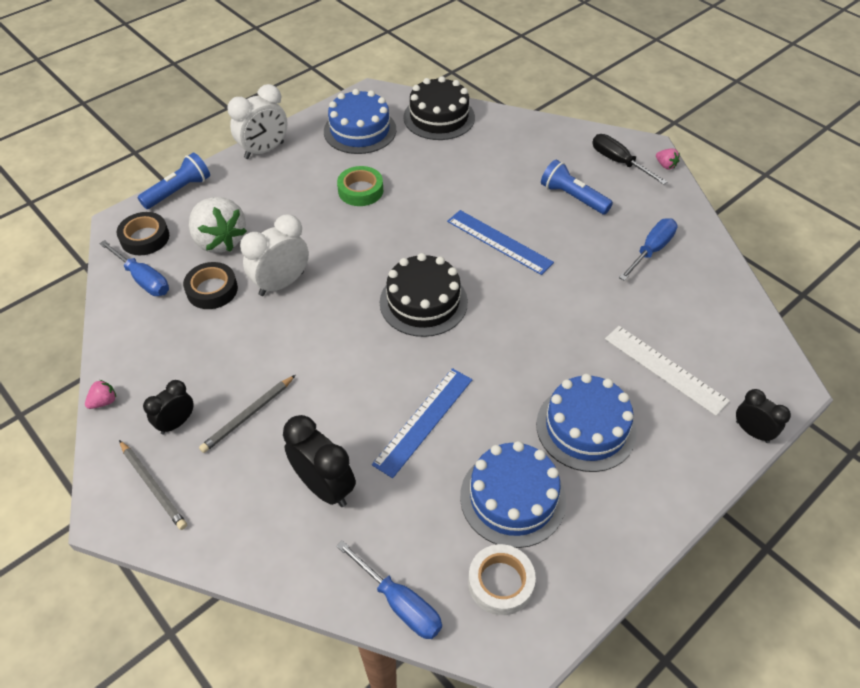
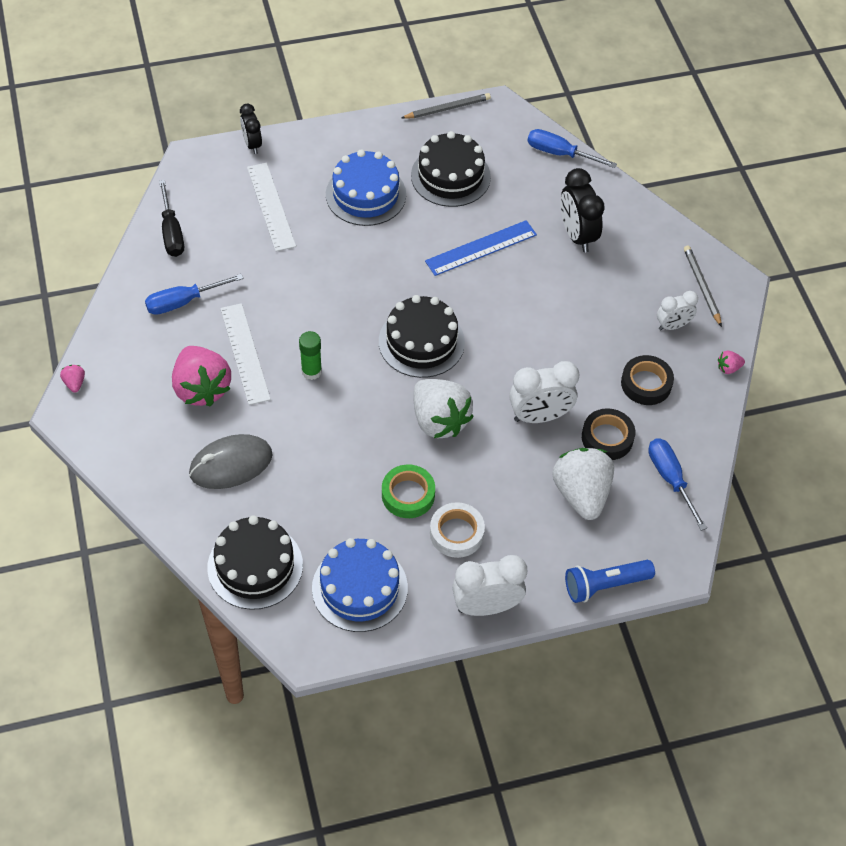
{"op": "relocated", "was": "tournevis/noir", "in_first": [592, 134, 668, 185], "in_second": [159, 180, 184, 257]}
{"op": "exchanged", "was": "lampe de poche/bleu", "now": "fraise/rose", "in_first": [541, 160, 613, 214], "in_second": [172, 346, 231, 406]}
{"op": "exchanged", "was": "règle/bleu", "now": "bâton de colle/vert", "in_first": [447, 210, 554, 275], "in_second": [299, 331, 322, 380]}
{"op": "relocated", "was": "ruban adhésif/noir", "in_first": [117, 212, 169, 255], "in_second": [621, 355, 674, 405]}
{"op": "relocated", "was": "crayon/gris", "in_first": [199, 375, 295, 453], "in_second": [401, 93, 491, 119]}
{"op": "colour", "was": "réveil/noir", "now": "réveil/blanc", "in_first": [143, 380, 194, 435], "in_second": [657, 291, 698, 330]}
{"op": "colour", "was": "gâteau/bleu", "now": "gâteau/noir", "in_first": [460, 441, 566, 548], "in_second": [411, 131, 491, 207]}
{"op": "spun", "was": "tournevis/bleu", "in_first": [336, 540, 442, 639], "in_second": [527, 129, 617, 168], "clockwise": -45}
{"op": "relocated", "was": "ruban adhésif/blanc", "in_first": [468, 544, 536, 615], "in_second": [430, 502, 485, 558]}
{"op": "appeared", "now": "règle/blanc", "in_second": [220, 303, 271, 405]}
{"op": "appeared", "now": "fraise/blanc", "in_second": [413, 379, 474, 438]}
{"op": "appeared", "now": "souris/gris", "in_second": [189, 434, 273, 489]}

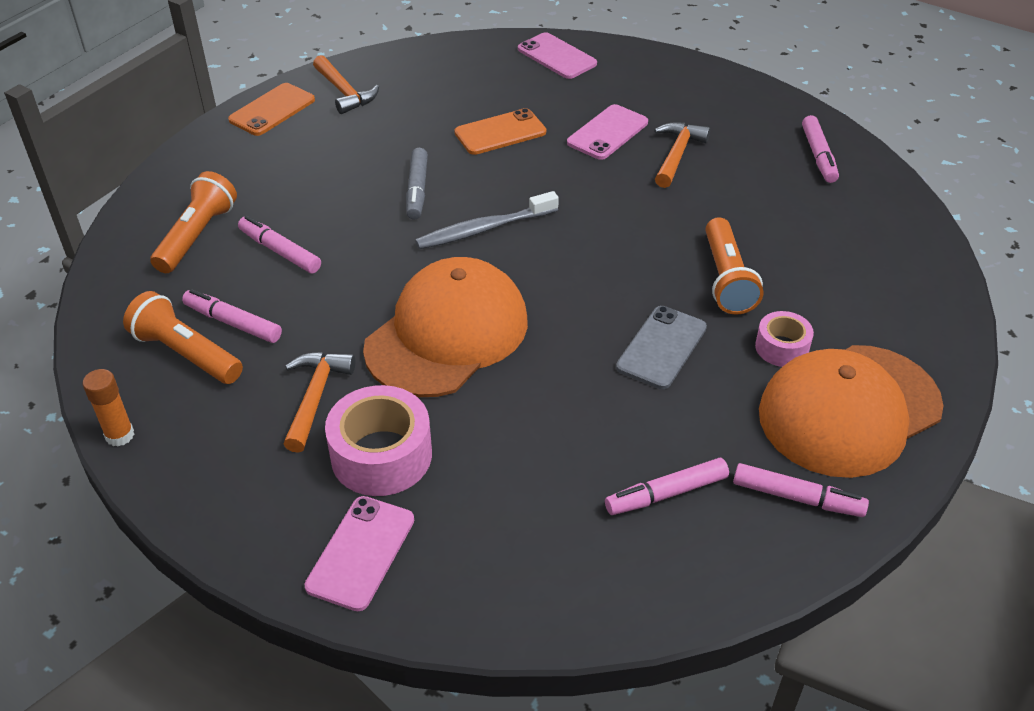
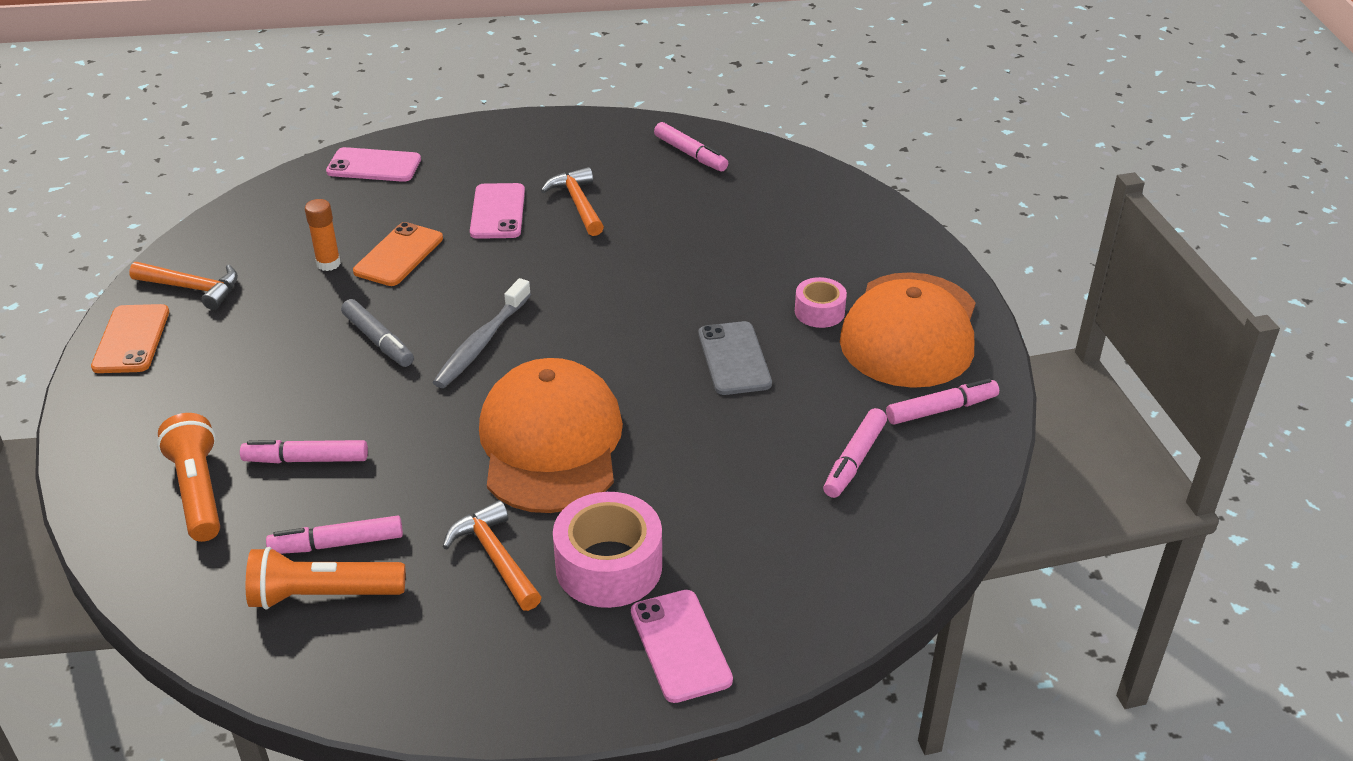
{"op": "missing", "was": "lampe de poche/orange", "in_first": [705, 217, 763, 315]}
{"op": "relocated", "was": "bâton de colle/orange", "in_first": [83, 369, 134, 447], "in_second": [305, 199, 341, 271]}

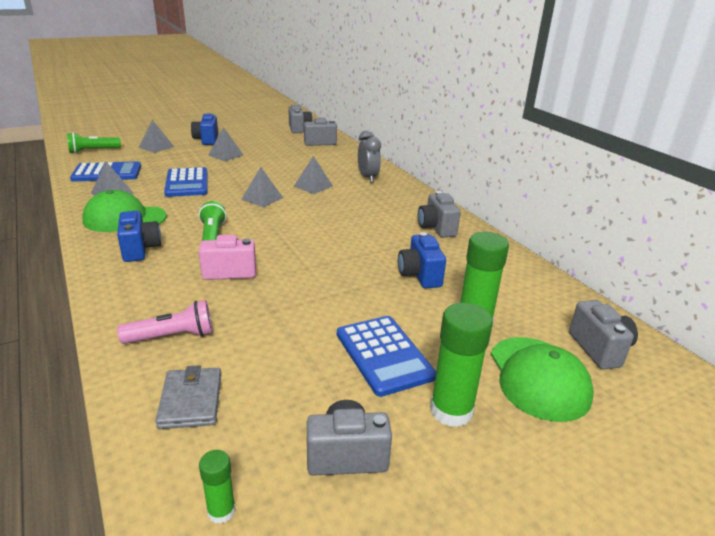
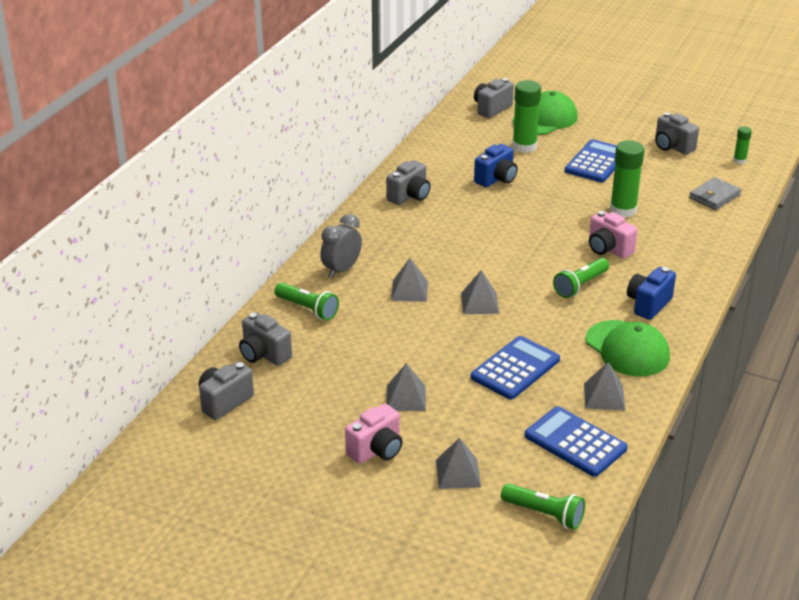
{"op": "colour", "was": "appareil photo/bleu", "now": "appareil photo/rose", "in_first": [191, 113, 218, 145], "in_second": [345, 404, 402, 464]}
{"op": "missing", "was": "lampe de poche/rose", "in_first": [117, 300, 213, 344]}
{"op": "relocated", "was": "bâton de colle/vert", "in_first": [430, 303, 493, 427], "in_second": [610, 140, 644, 218]}
{"op": "appeared", "now": "lampe de poche/vert", "in_second": [274, 283, 339, 320]}

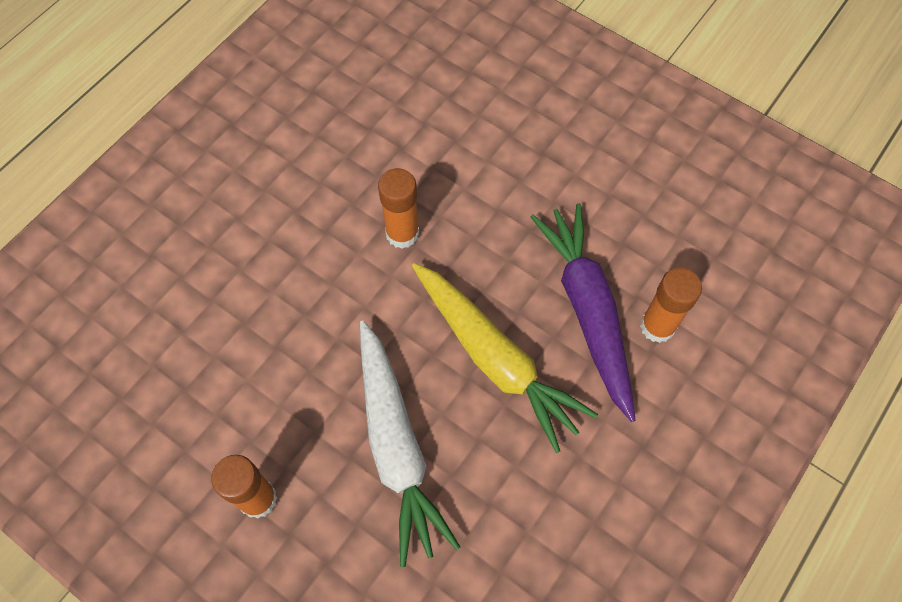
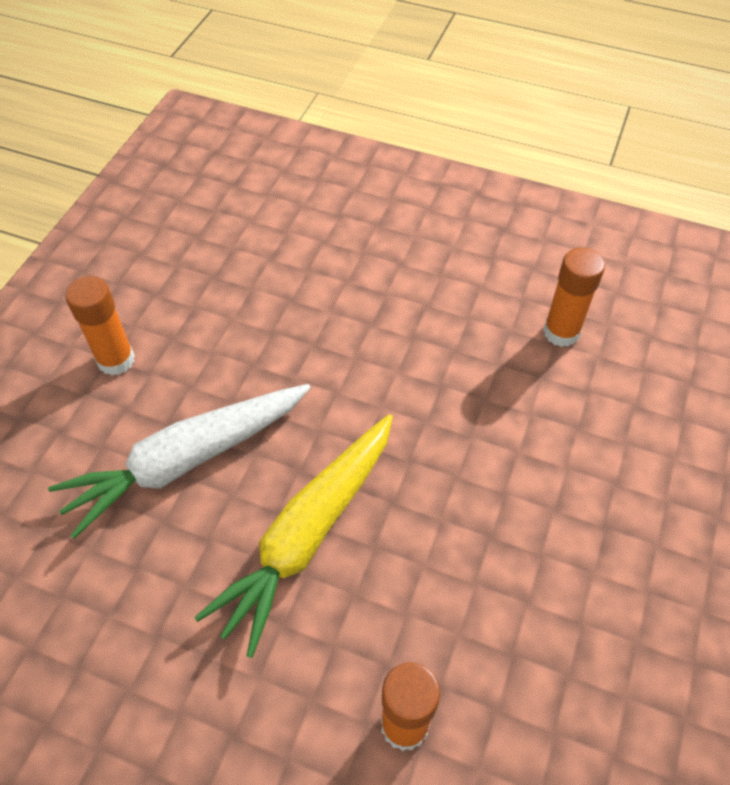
{"op": "relocated", "was": "bâton de colle/orange", "in_first": [378, 168, 419, 249], "in_second": [543, 248, 605, 347]}
{"op": "missing", "was": "carotte/violet", "in_first": [531, 203, 636, 422]}

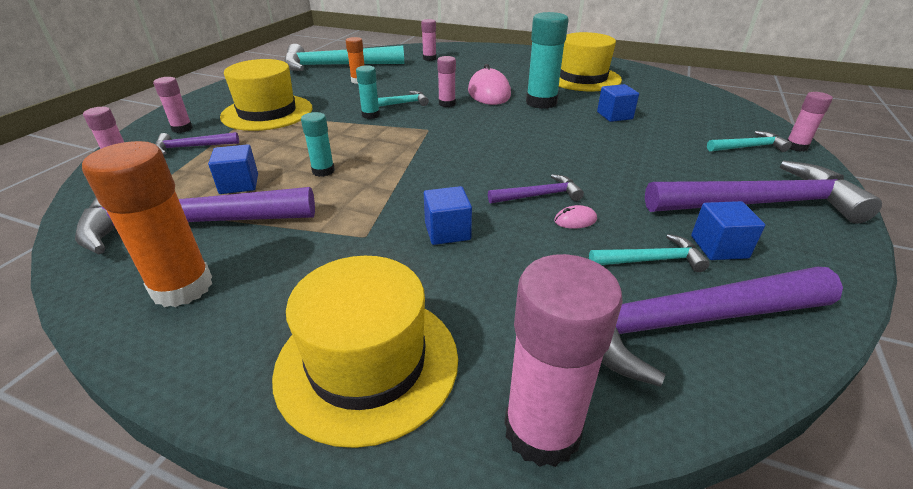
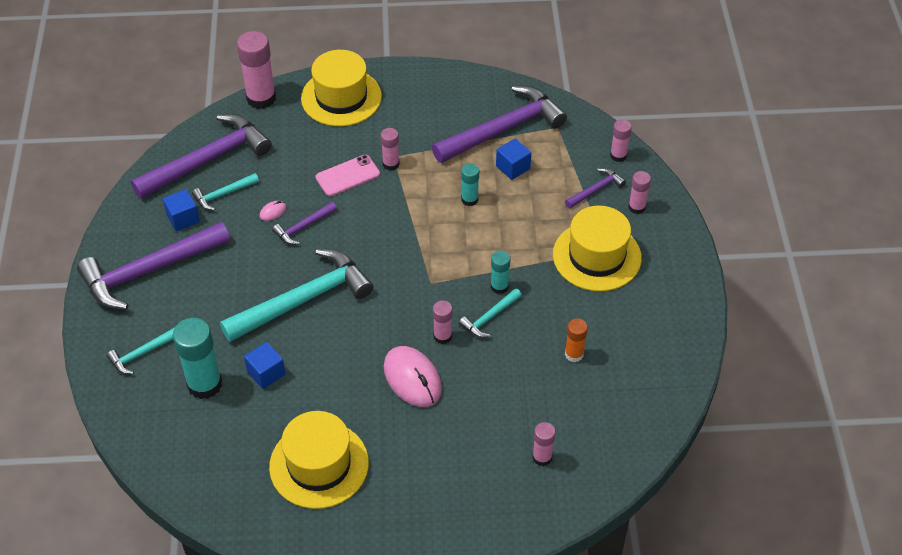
{"op": "relocated", "was": "bâton de colle/turquoise", "in_first": [526, 12, 568, 109], "in_second": [173, 318, 222, 399]}
{"op": "relocated", "was": "marteau/turquoise", "in_first": [284, 44, 404, 71], "in_second": [220, 249, 374, 342]}
{"op": "relocated", "was": "bâton de colle/rose", "in_first": [787, 92, 833, 152], "in_second": [381, 128, 400, 170]}
{"op": "missing", "was": "bâton de colle/orange", "in_first": [82, 141, 212, 307]}
{"op": "exchanged", "was": "cube/bleu", "now": "téléphone/rose", "in_first": [424, 186, 472, 245], "in_second": [315, 155, 380, 196]}

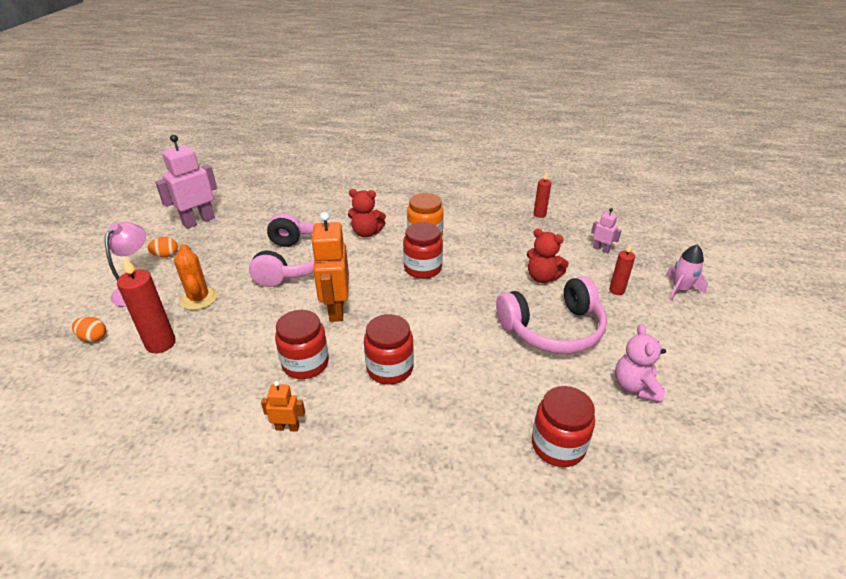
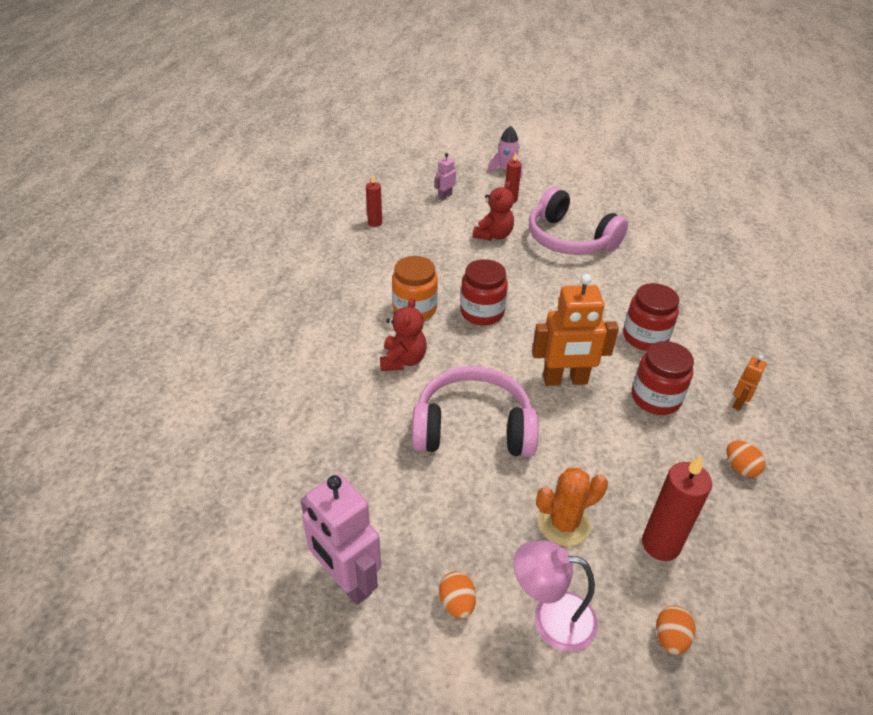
{"op": "spun", "was": "casque audio/rose", "in_first": [496, 276, 607, 354], "in_second": [529, 187, 628, 255], "clockwise": 150}
{"op": "missing", "was": "ours en peluche/rose", "in_first": [615, 324, 666, 403]}
{"op": "spun", "was": "robot/orange", "in_first": [261, 381, 305, 432], "in_second": [733, 355, 767, 411], "clockwise": -150}
{"op": "missing", "was": "bocal/rouge", "in_first": [532, 386, 595, 467]}
{"op": "appeared", "now": "œuf/orange", "in_second": [727, 440, 765, 477]}

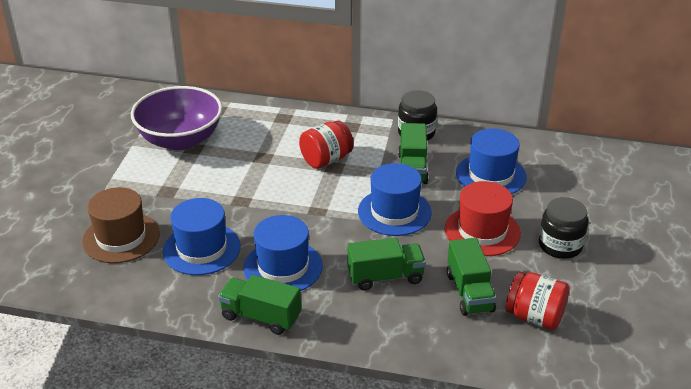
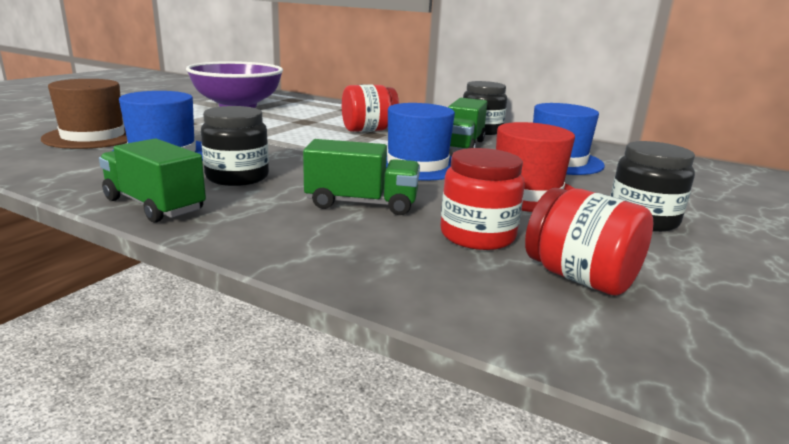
{"op": "exchanged", "was": "chapeau/bleu", "now": "bocal/noir", "in_first": [243, 215, 323, 291], "in_second": [201, 106, 269, 186]}
{"op": "exchanged", "was": "camion/vert", "now": "bocal/rouge", "in_first": [447, 238, 496, 316], "in_second": [440, 148, 525, 250]}

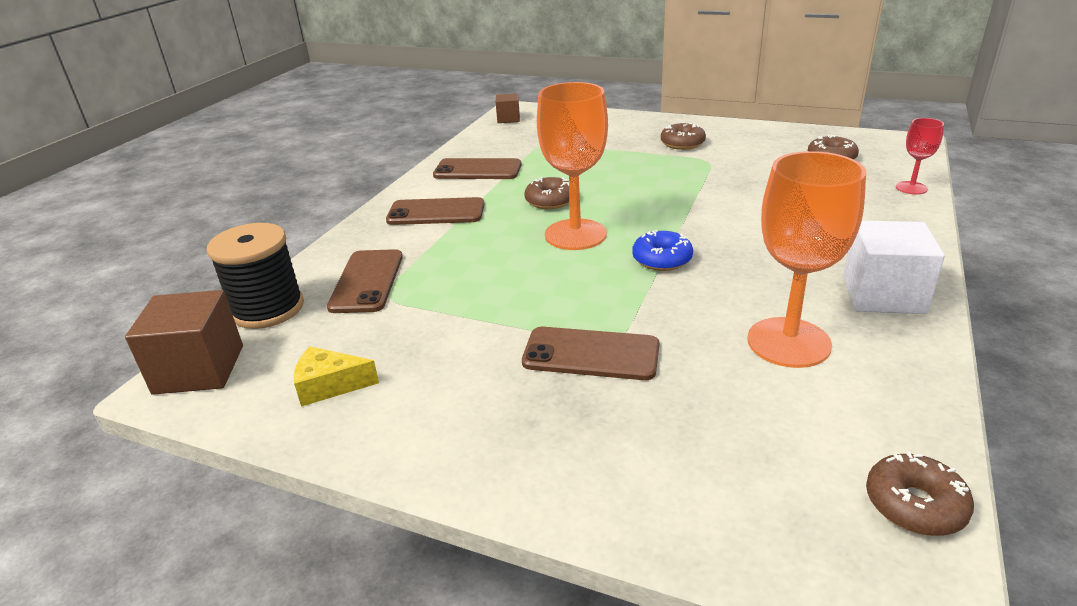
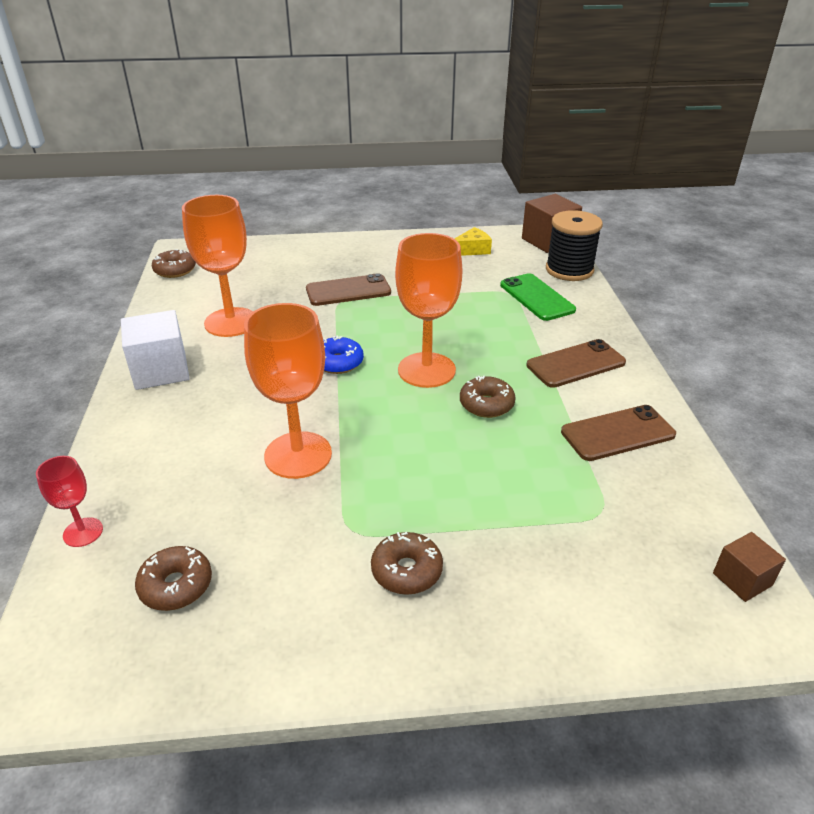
{"op": "colour", "was": "téléphone/marron", "now": "téléphone/vert", "in_first": [327, 249, 403, 313], "in_second": [500, 273, 576, 321]}
{"op": "appeared", "now": "verre à pied/orange", "in_second": [244, 303, 332, 479]}

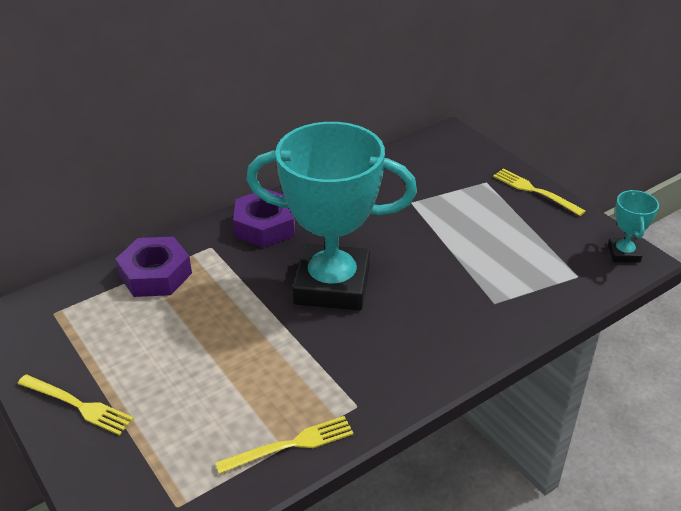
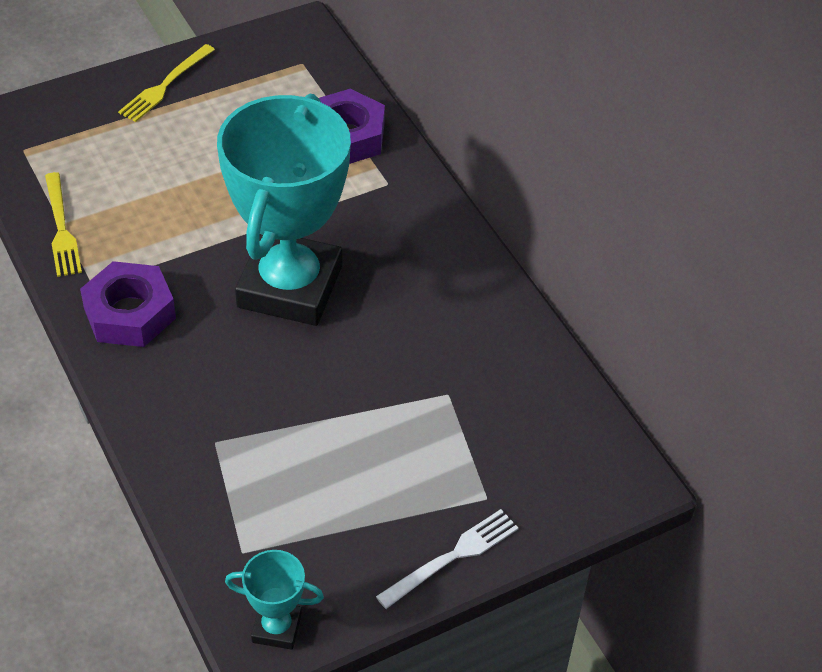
{"op": "colour", "was": "fourchette/jaune", "now": "fourchette/blanc", "in_first": [493, 169, 586, 216], "in_second": [376, 509, 518, 609]}
{"op": "relocated", "was": "écrou/violet", "in_first": [233, 189, 295, 248], "in_second": [80, 261, 176, 347]}

